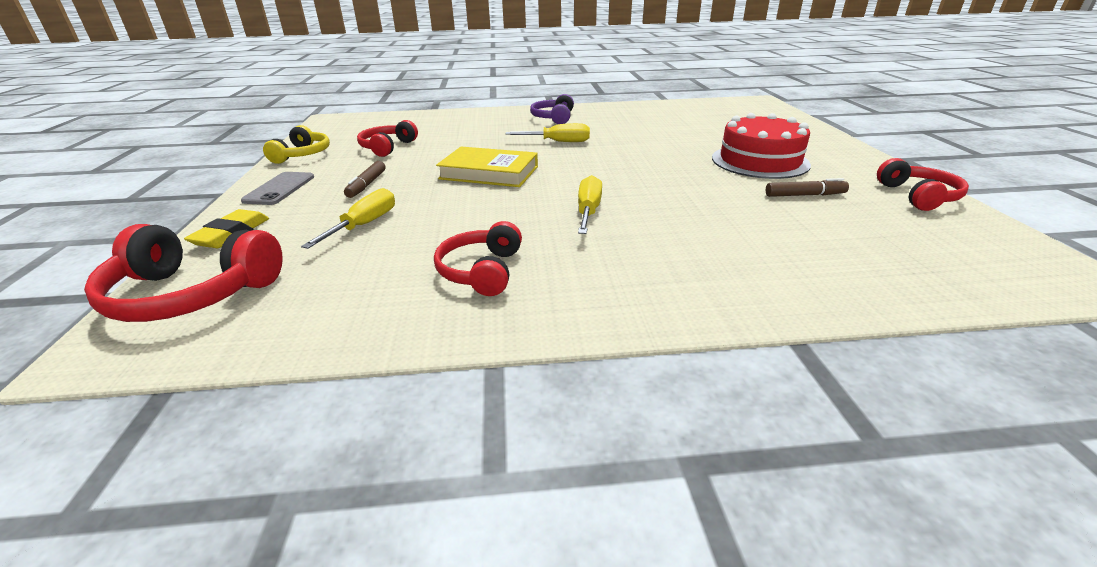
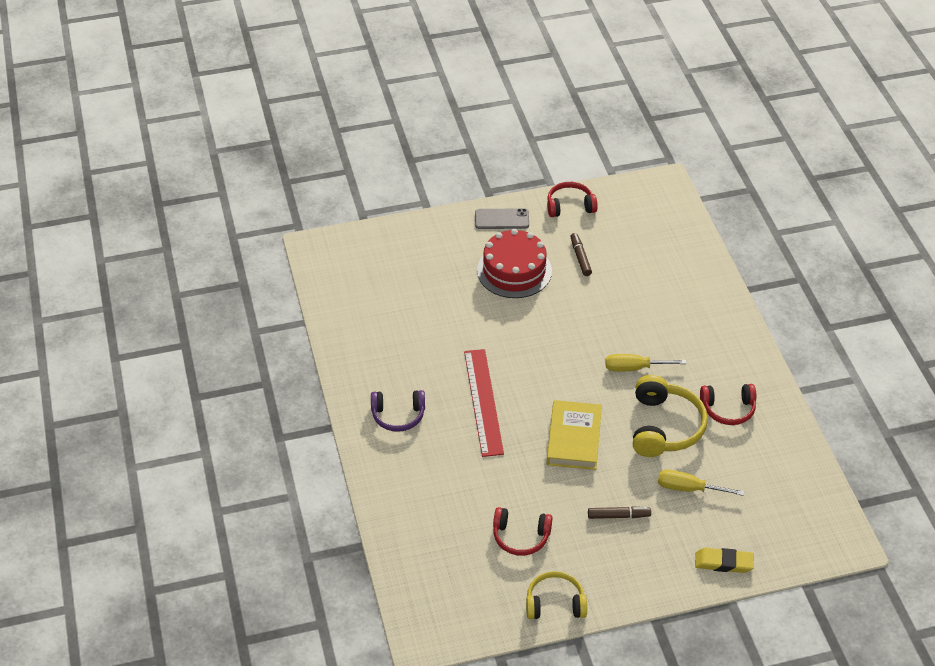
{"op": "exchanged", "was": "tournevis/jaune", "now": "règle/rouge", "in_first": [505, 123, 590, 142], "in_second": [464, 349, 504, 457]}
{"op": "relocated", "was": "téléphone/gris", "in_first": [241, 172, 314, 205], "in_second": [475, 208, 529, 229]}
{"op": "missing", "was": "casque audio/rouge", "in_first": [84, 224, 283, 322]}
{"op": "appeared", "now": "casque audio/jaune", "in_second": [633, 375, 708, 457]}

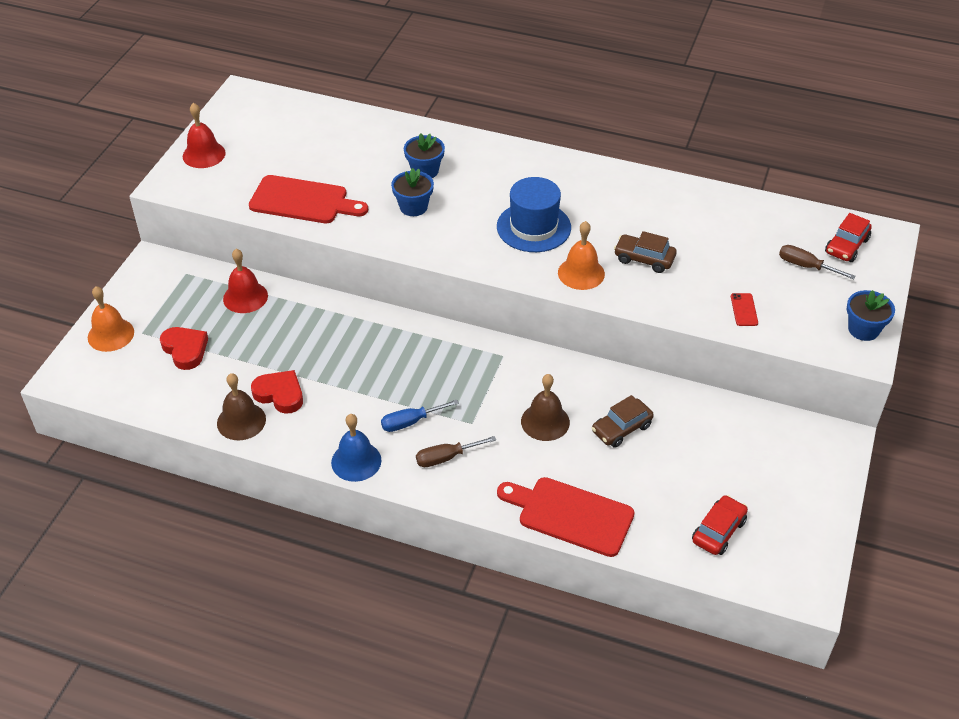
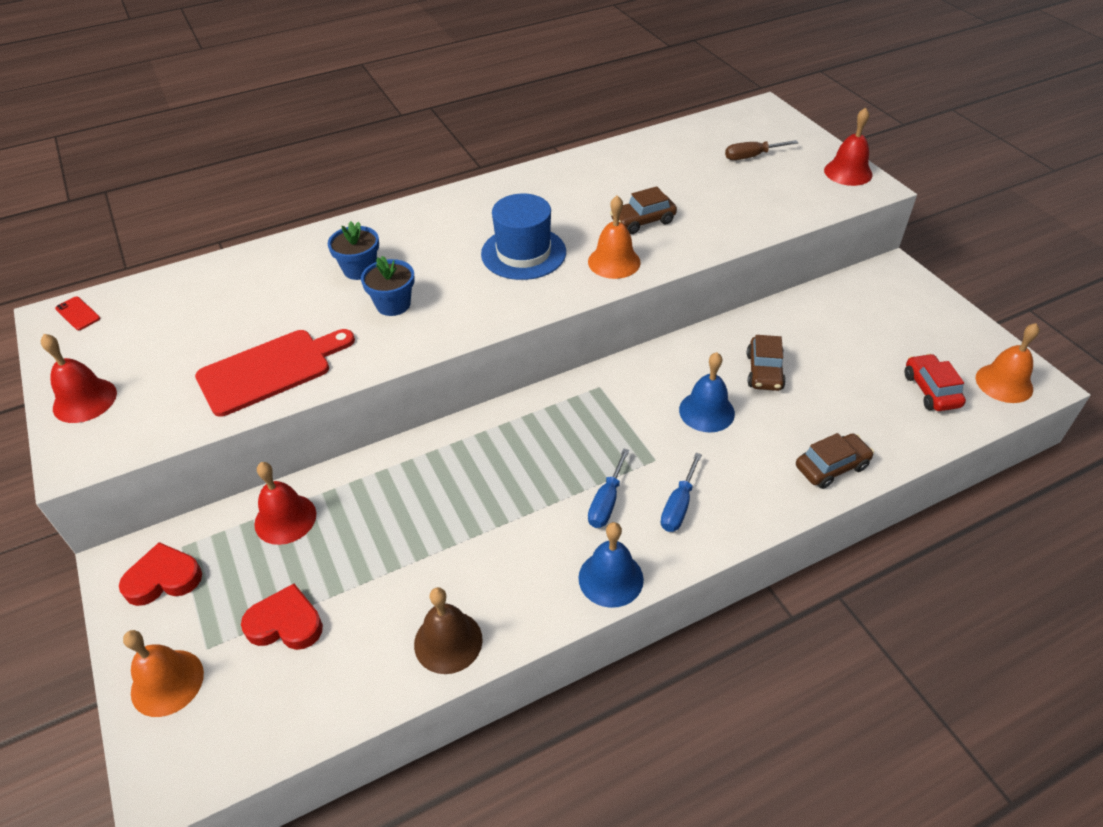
{"op": "missing", "was": "voiture/rouge", "in_first": [825, 213, 872, 262]}
{"op": "exchanged", "was": "pot de fleurs/bleu", "now": "cloche/rouge", "in_first": [847, 290, 895, 341], "in_second": [824, 107, 873, 186]}
{"op": "relocated", "was": "téléphone/rouge", "in_first": [731, 293, 758, 326], "in_second": [55, 297, 100, 330]}
{"op": "relocated", "was": "cœur/rouge", "in_first": [251, 370, 303, 414], "in_second": [119, 542, 202, 606]}
{"op": "colour", "was": "cloche/marron", "now": "cloche/bleu", "in_first": [521, 374, 570, 441], "in_second": [679, 352, 735, 433]}
{"op": "colour", "was": "tournevis/marron", "now": "tournevis/bleu", "in_first": [416, 436, 496, 467], "in_second": [661, 453, 702, 532]}
{"op": "exchanged", "was": "planche à découper/rouge", "now": "voiture/marron", "in_first": [497, 477, 635, 557], "in_second": [796, 433, 874, 489]}
{"op": "appeared", "now": "cloche/orange", "in_second": [976, 323, 1040, 403]}

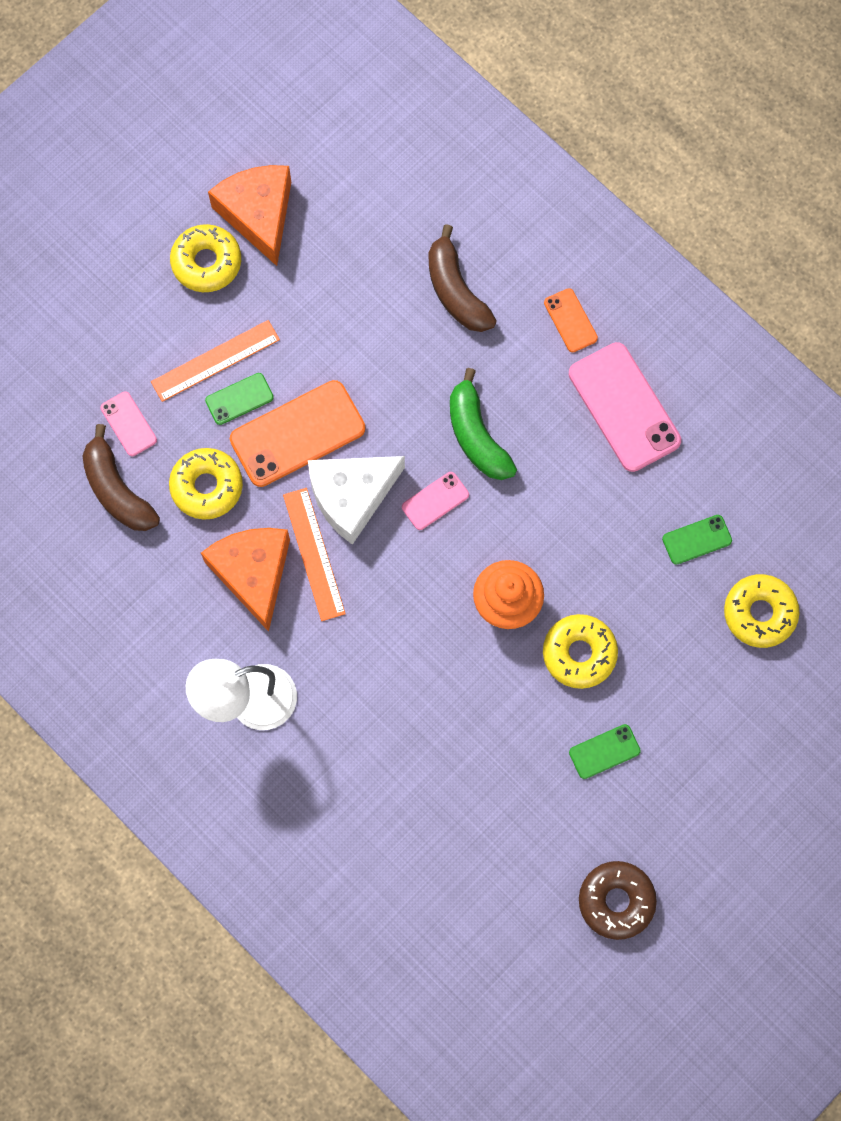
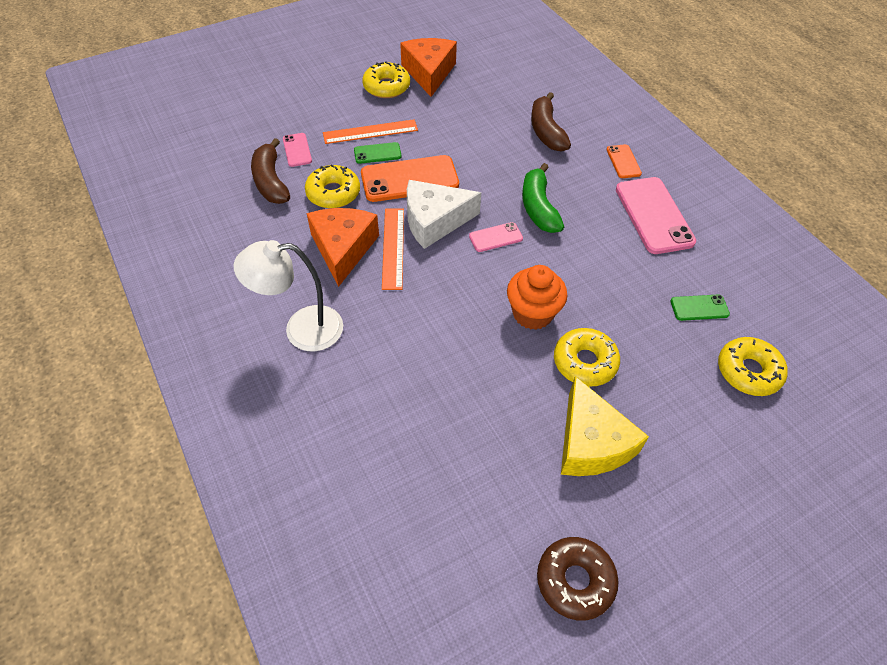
{"op": "exchanged", "was": "téléphone/vert", "now": "fromage/jaune", "in_first": [569, 724, 641, 779], "in_second": [561, 376, 649, 476]}

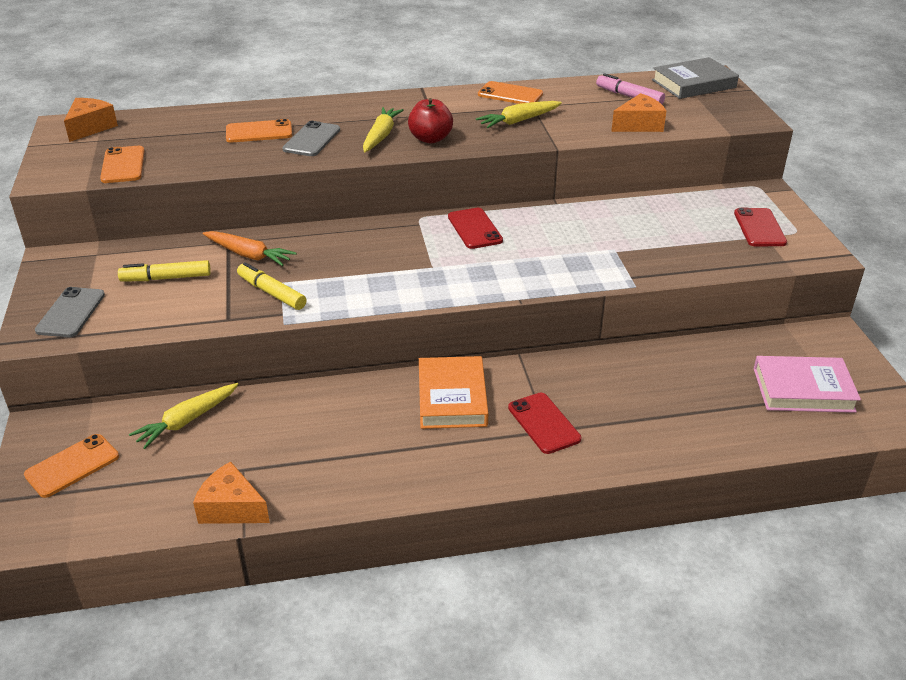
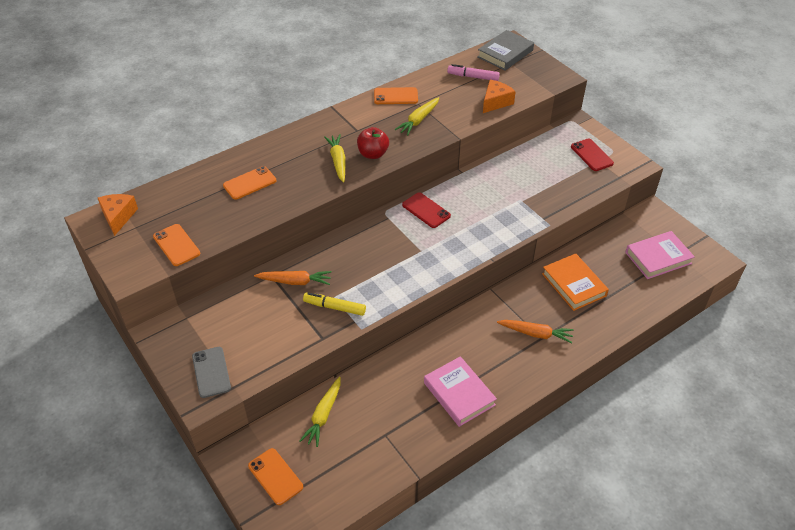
{"op": "missing", "was": "téléphone/gris", "in_first": [282, 121, 340, 156]}
{"op": "missing", "was": "feutre/jaune", "in_first": [118, 260, 211, 281]}
{"op": "relocated", "was": "livre/orange", "in_first": [419, 356, 488, 429], "in_second": [542, 253, 609, 311]}
{"op": "exchanged", "was": "téléphone/rouge", "now": "carotte/orange", "in_first": [508, 393, 582, 454], "in_second": [497, 320, 574, 344]}
{"op": "spun", "was": "téléphone/orange", "in_first": [24, 434, 119, 498], "in_second": [248, 448, 303, 505], "clockwise": -60}
{"op": "missing", "was": "fromage/orange", "in_first": [193, 461, 270, 524]}
{"op": "appeared", "now": "livre/rose", "in_second": [424, 356, 497, 427]}

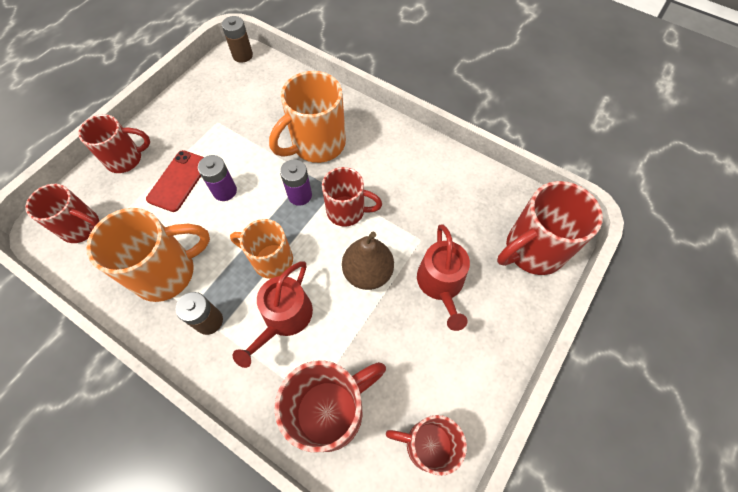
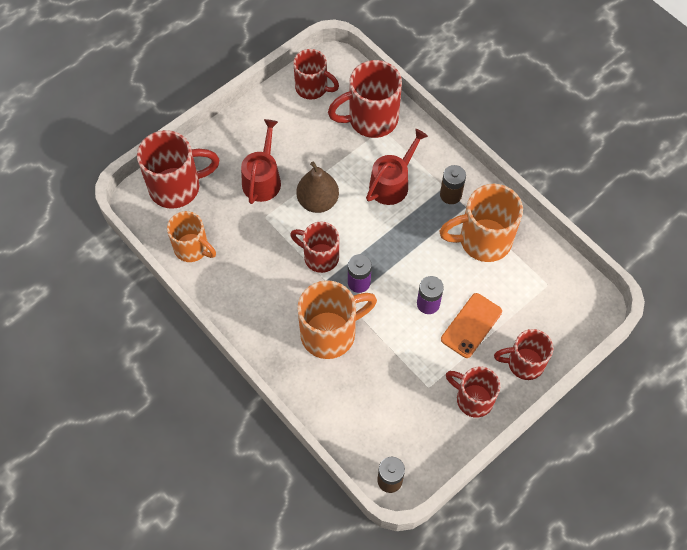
{"op": "colour", "was": "téléphone/rouge", "now": "téléphone/orange", "in_first": [146, 150, 204, 212], "in_second": [441, 293, 502, 358]}
{"op": "relocated", "was": "tasse/rouge", "in_first": [25, 184, 99, 243], "in_second": [446, 366, 501, 418]}
{"op": "relocated", "was": "tasse/orange", "in_first": [230, 219, 293, 279], "in_second": [167, 211, 216, 262]}

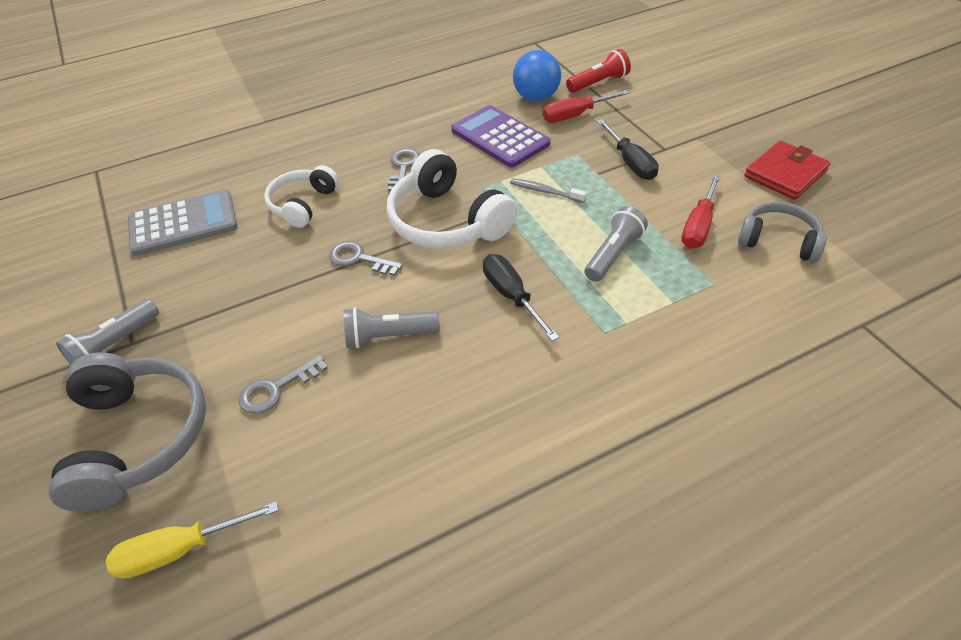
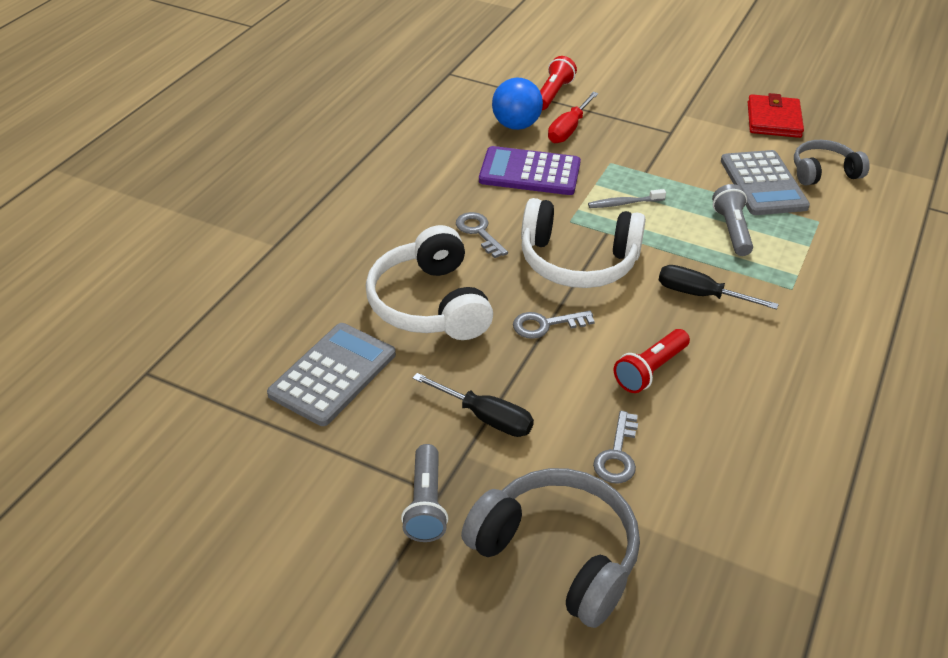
{"op": "relocated", "was": "tournevis/noir", "in_first": [597, 119, 659, 180], "in_second": [412, 373, 534, 437]}
{"op": "size", "was": "casque audio/blanc", "in_first": [264, 165, 339, 228], "in_second": [366, 225, 493, 340], "ratio": 1.62}
{"op": "exchanged", "was": "tournevis/rouge", "now": "calculatrice/gris", "in_first": [681, 174, 721, 249], "in_second": [721, 150, 810, 215]}
{"op": "colour", "was": "lampe de poche/gris", "now": "lampe de poche/rouge", "in_first": [344, 307, 440, 349], "in_second": [614, 329, 690, 393]}
{"op": "missing", "was": "tournevis/jaune", "in_first": [106, 501, 279, 579]}

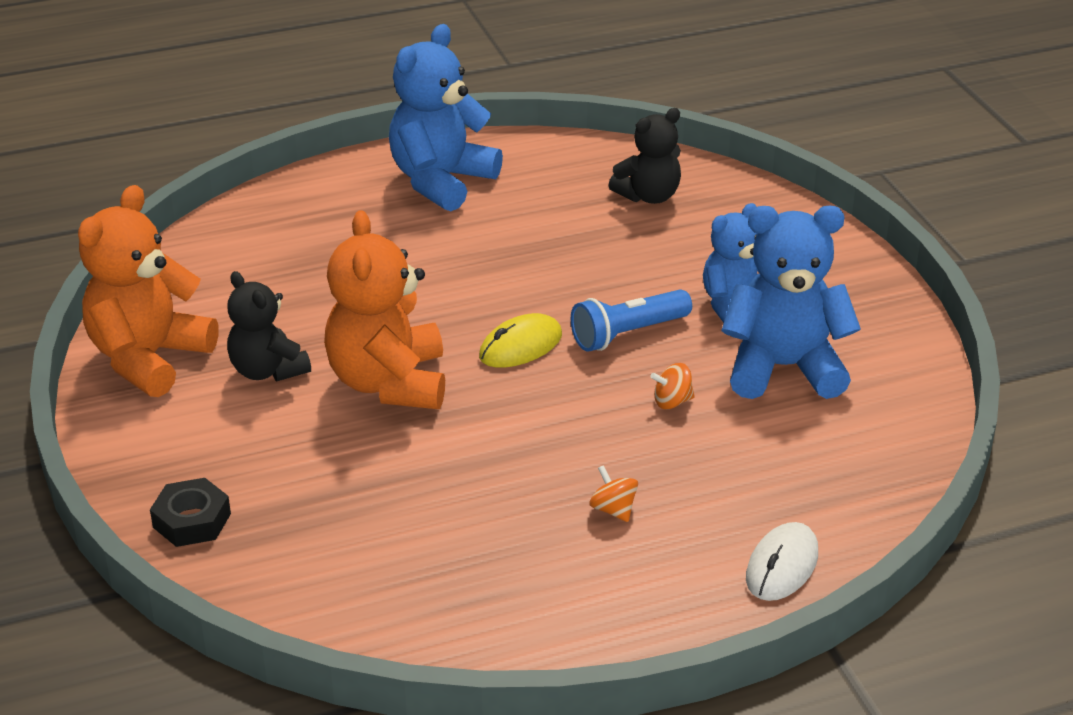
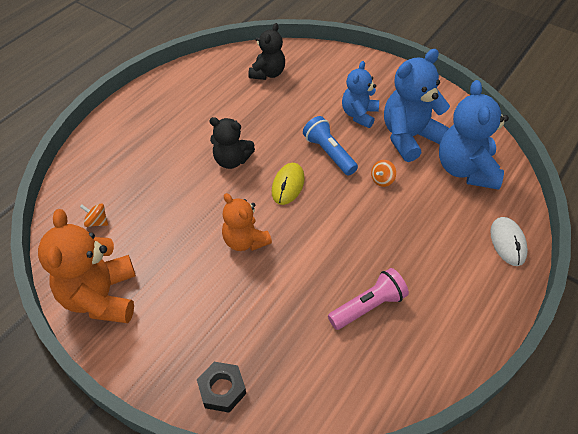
{"op": "relocated", "was": "ours en peluche/bleu", "in_first": [389, 24, 503, 211], "in_second": [439, 80, 509, 190]}
{"op": "size", "was": "ours en peluche/orange", "in_first": [324, 210, 445, 409], "in_second": [222, 193, 272, 251], "ratio": 0.63}
{"op": "relocated", "was": "ours en peluche/noir", "in_first": [227, 271, 311, 381], "in_second": [209, 117, 255, 169]}
{"op": "spun", "was": "lampe de poche/bleu", "in_first": [571, 289, 692, 352], "in_second": [303, 116, 358, 176], "clockwise": 120}
{"op": "relocated", "was": "toupie/orange", "in_first": [589, 465, 638, 522], "in_second": [80, 204, 108, 227]}
{"op": "appeared", "now": "lampe de poche/rose", "in_second": [328, 268, 409, 330]}

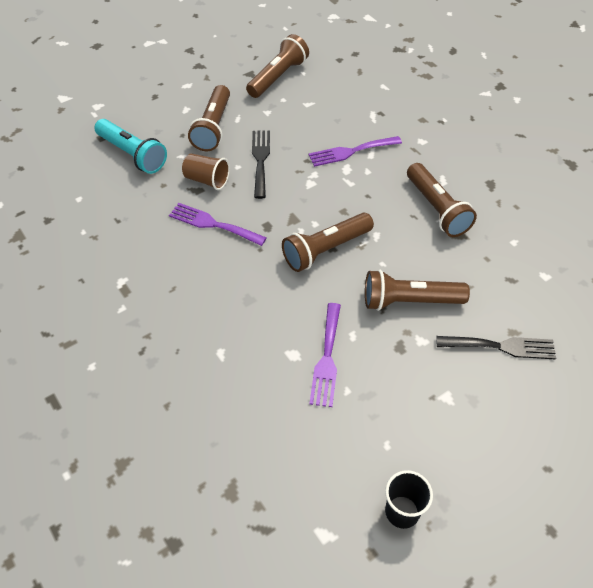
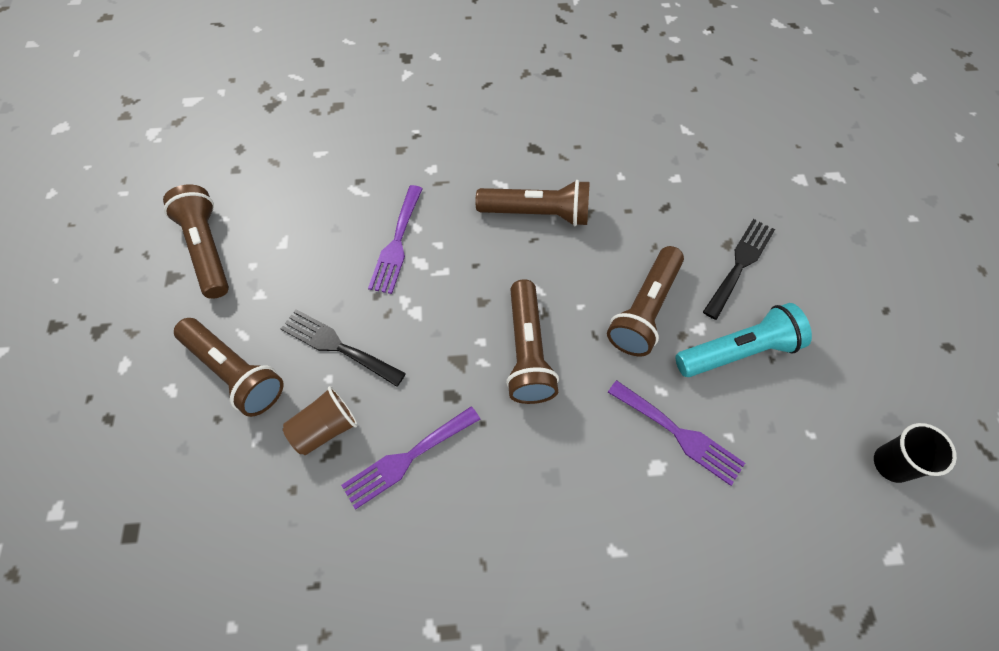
{"op": "relocated", "was": "lampe de poche/turquoise", "in_first": [94, 119, 167, 174], "in_second": [675, 303, 812, 377]}

